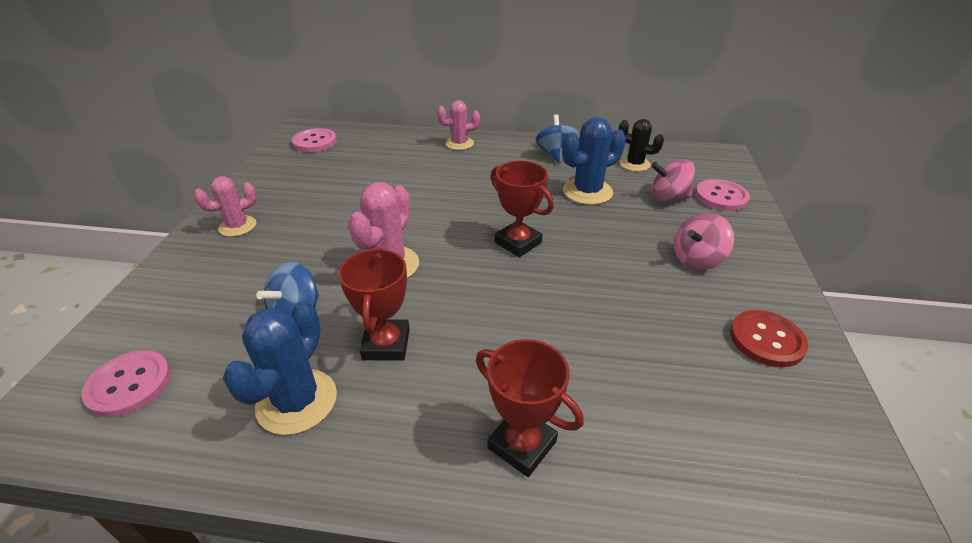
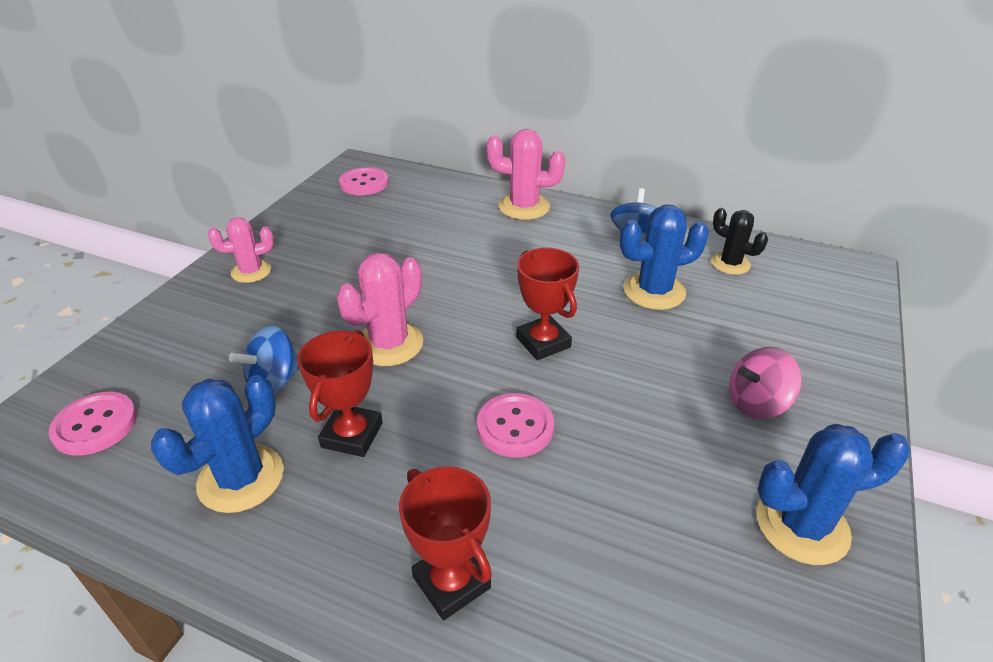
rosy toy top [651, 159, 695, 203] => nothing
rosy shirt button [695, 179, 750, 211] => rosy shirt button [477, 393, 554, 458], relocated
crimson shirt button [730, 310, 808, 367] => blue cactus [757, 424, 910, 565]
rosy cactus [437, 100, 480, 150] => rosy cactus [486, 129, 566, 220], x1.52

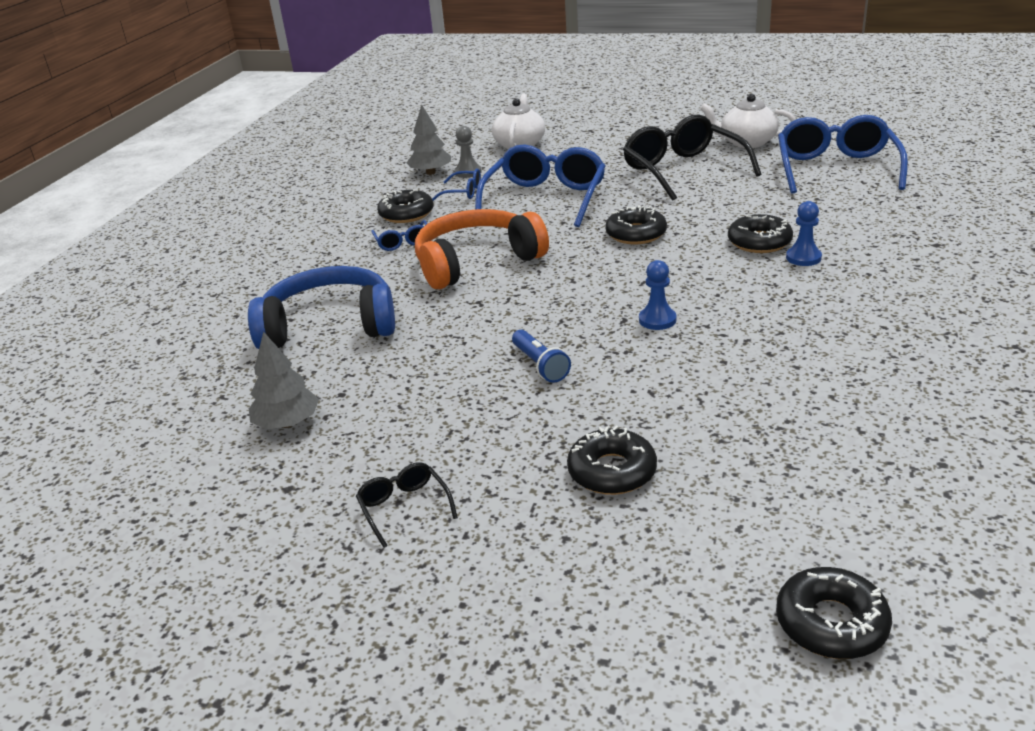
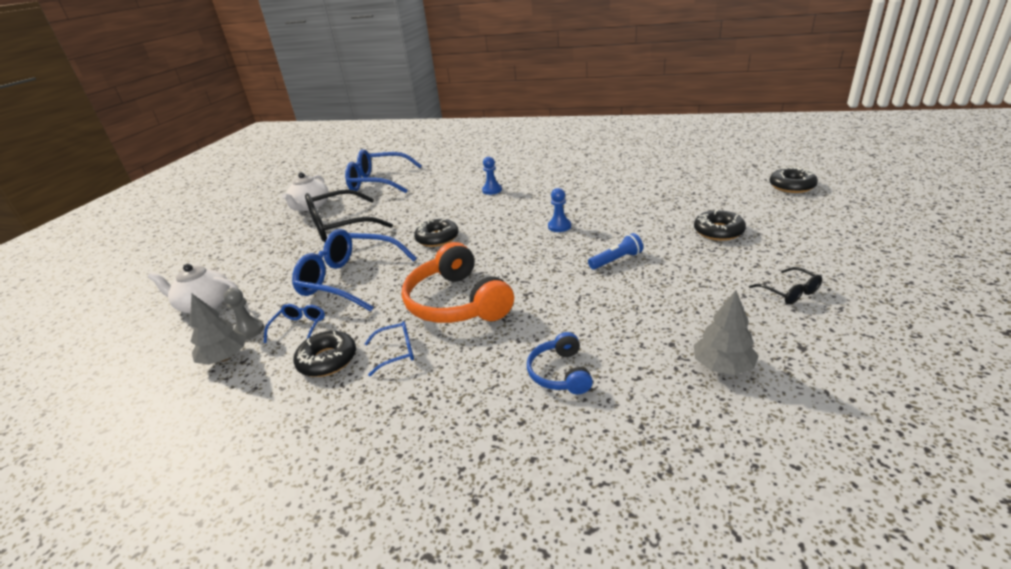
ebony glazed donut [728, 214, 793, 253] => nothing
ebony glasses [356, 462, 458, 548] => ebony glasses [749, 267, 822, 304], 90 degrees counterclockwise
blue headset [248, 266, 395, 349] => blue headset [527, 332, 593, 394], x0.52

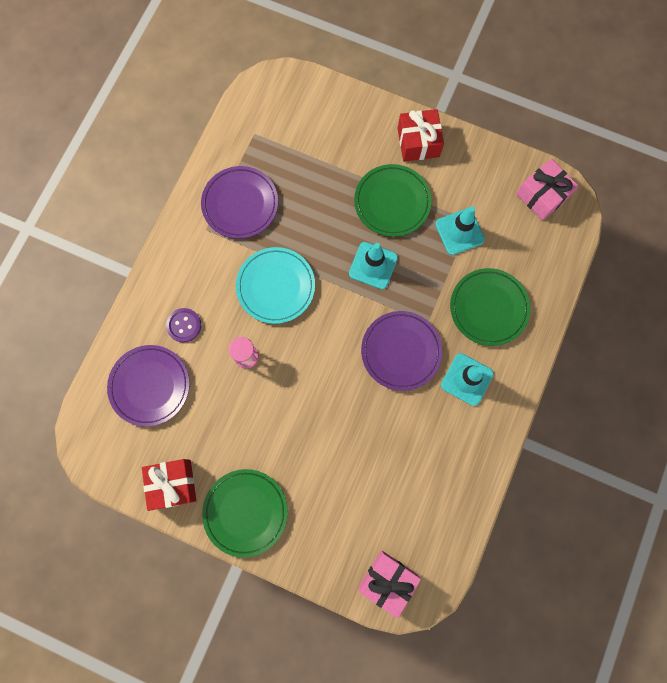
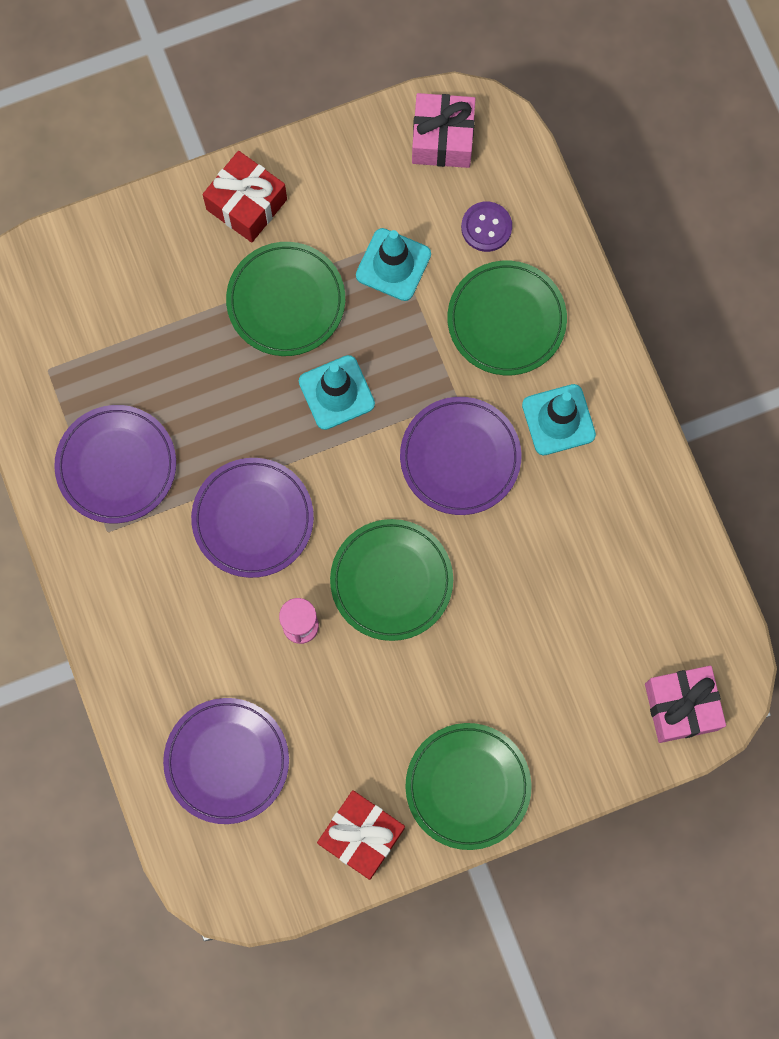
nothing => emerald dinner plate [330, 519, 453, 641]
violet shirt button [166, 308, 201, 342] => violet shirt button [461, 201, 512, 252], relocated
aqua dinner plate [236, 247, 315, 324] => violet dinner plate [191, 458, 314, 578]

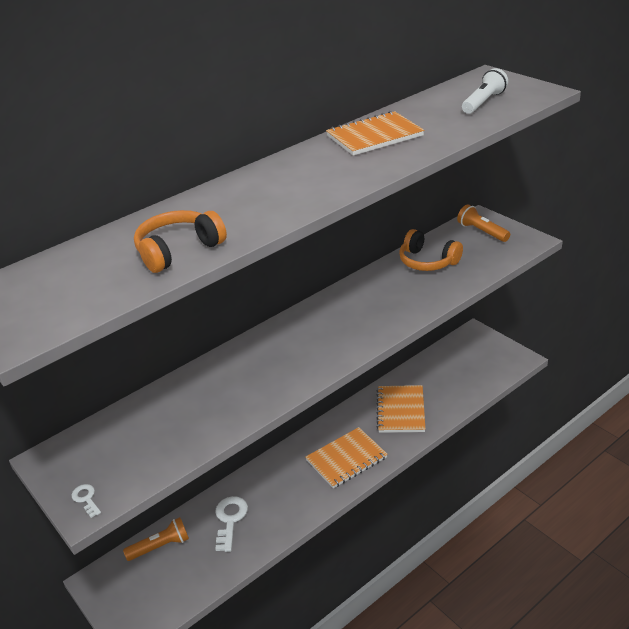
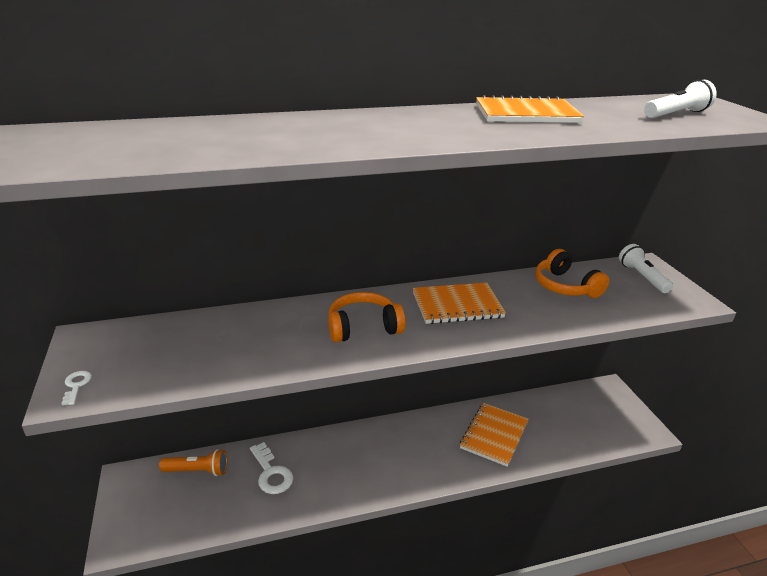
orange headset [134, 210, 227, 273] => orange headset [328, 292, 405, 342], relocated
orange notebook [306, 427, 388, 488] => orange notebook [413, 283, 506, 324], relocated
orange torch [457, 204, 510, 242] => snow-white torch [619, 244, 673, 293]
snow-white door key [215, 496, 248, 552] => snow-white door key [250, 442, 293, 494], 120 degrees clockwise

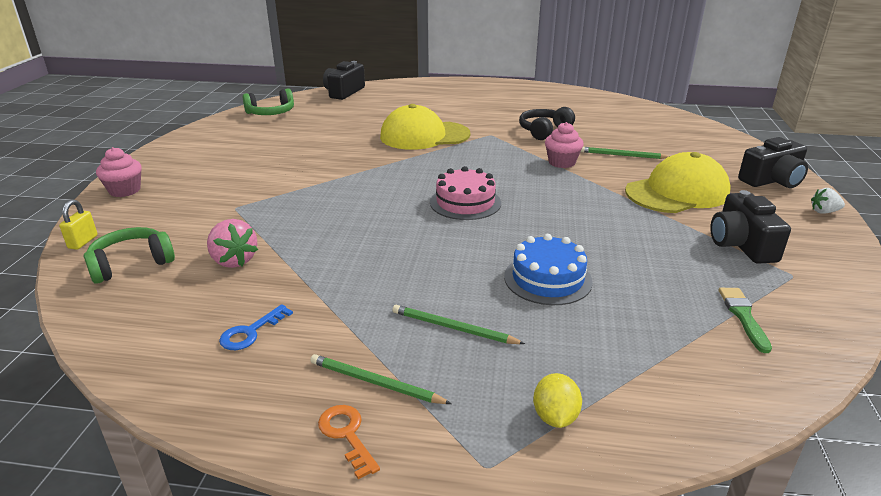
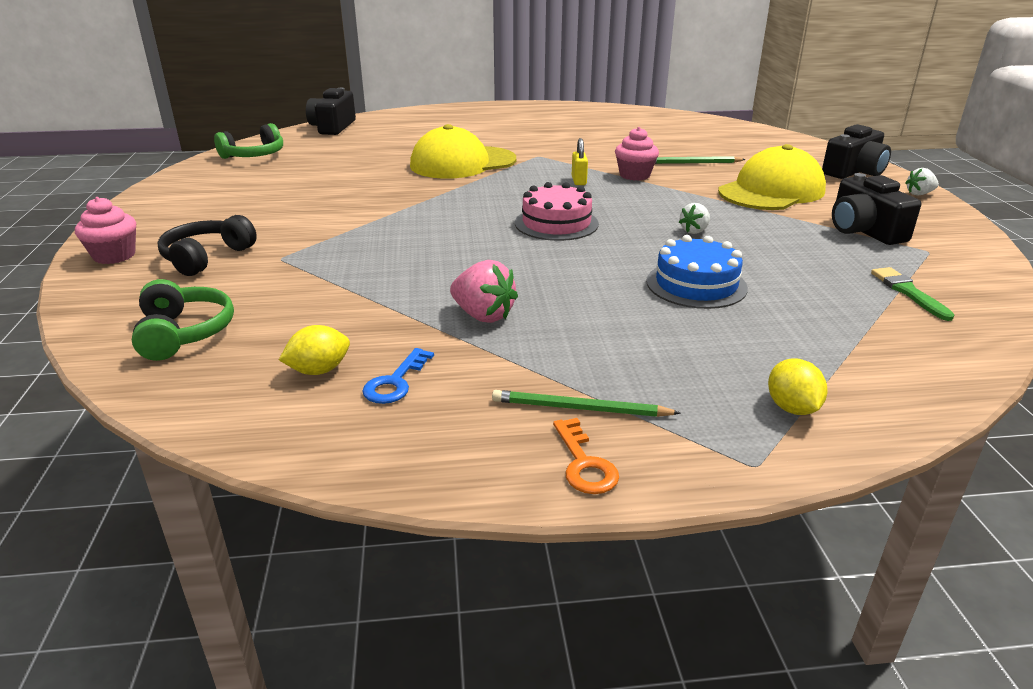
emerald lead pencil [392, 305, 525, 344] => nothing
nothing => golden citrus fruit [279, 325, 350, 375]
nothing => snow-white toy strawberry [679, 203, 710, 234]
golden lock [59, 200, 98, 250] => golden lock [572, 138, 588, 185], relocated
rosy toy strawberry [207, 219, 258, 268] => rosy toy strawberry [450, 260, 518, 323], relocated
ebony headset [519, 107, 575, 140] => ebony headset [157, 215, 257, 276], relocated
emerald headset [84, 227, 175, 284] => emerald headset [132, 279, 234, 361], 120 degrees clockwise
orange door key [318, 405, 380, 479] => orange door key [553, 418, 619, 494], 150 degrees counterclockwise

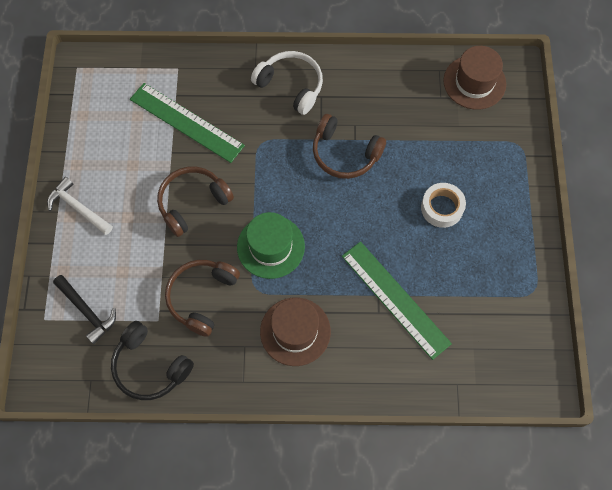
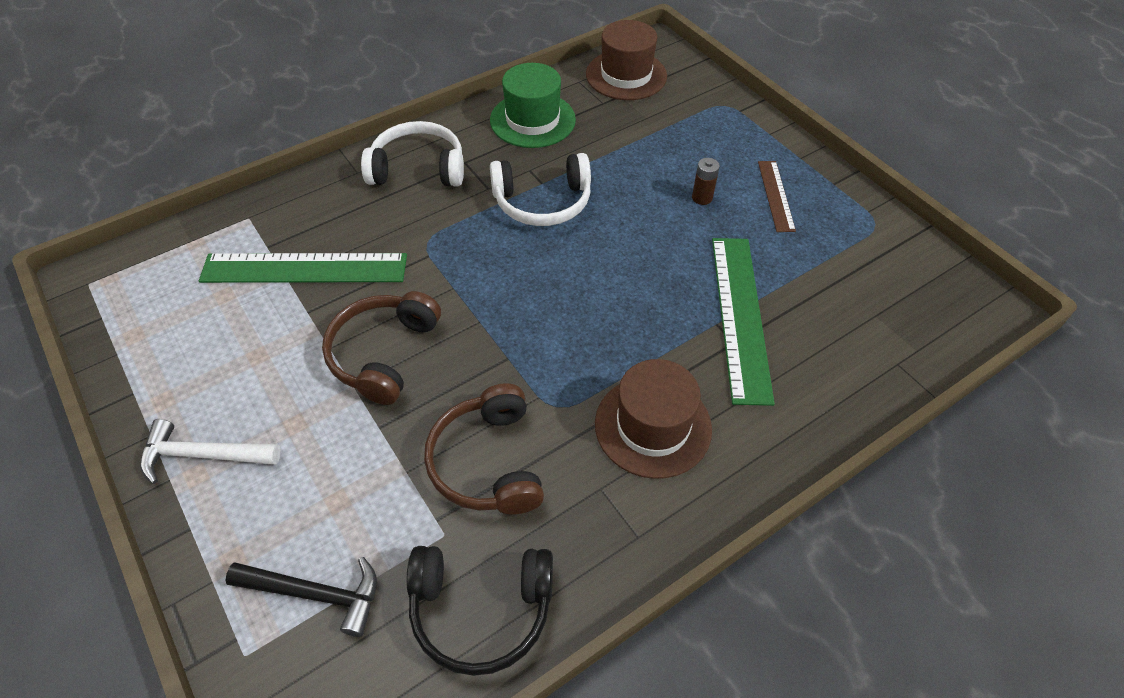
nothing => brown ruler [758, 161, 796, 232]
emerald hat [237, 212, 305, 279] => emerald hat [490, 63, 576, 148], relocated
snow-white sticky tape [421, 183, 466, 228] => brown battery [692, 158, 720, 205]
brown headset [313, 114, 386, 179] => snow-white headset [490, 153, 591, 226]
emerald ruler [342, 241, 452, 360] => emerald ruler [712, 238, 775, 406], 75 degrees clockwise

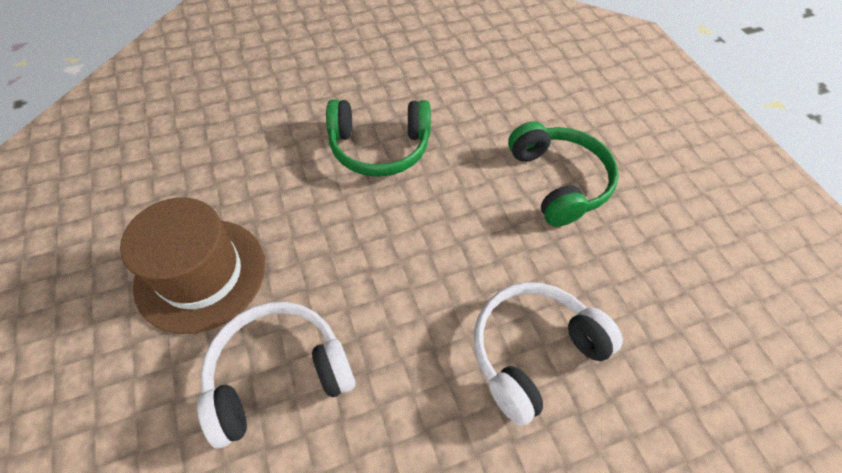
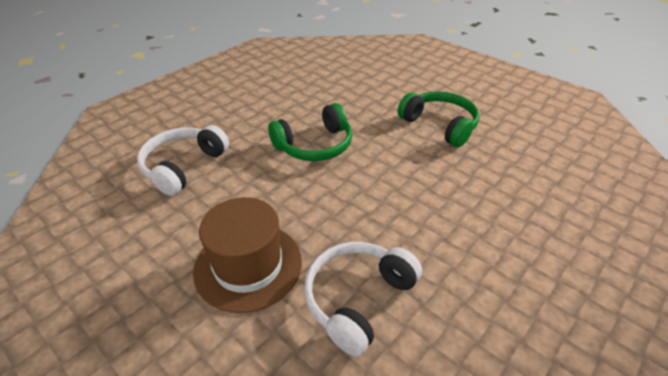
snow-white headset [474, 282, 623, 426] => snow-white headset [137, 125, 229, 196], relocated

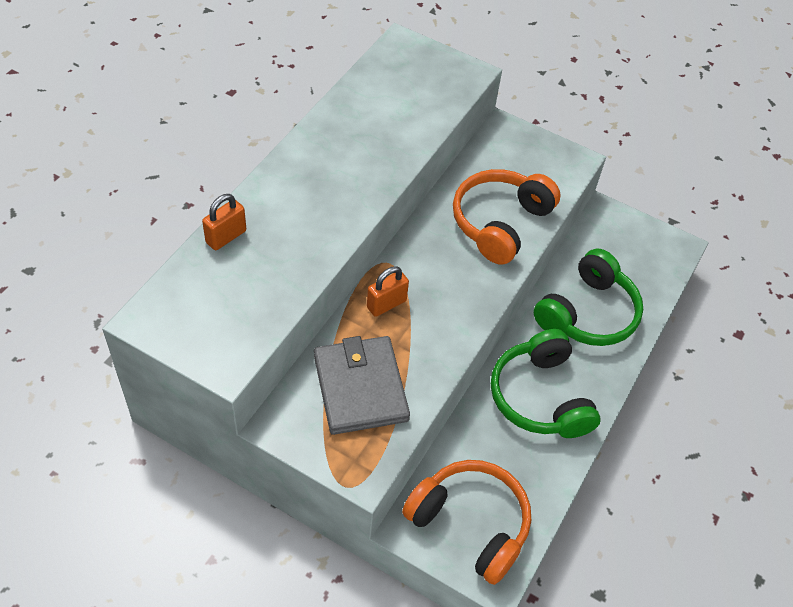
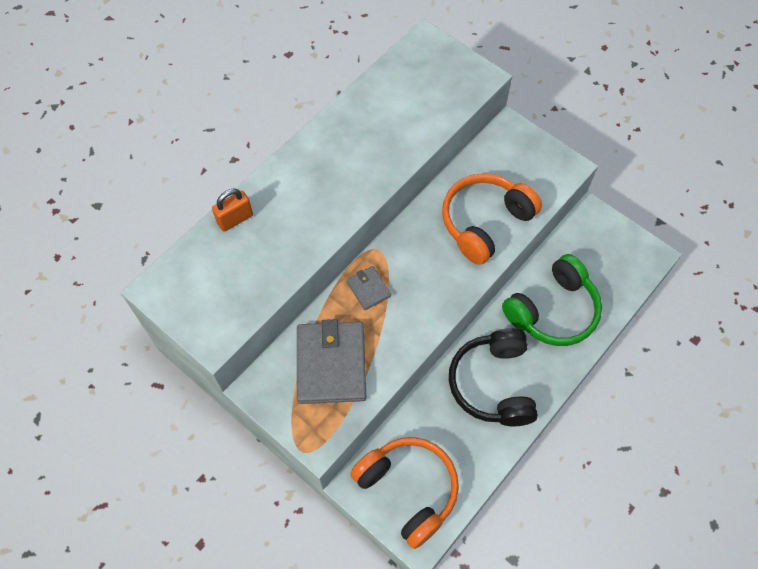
orange lock [367, 266, 409, 317] => ash-grey card wallet [347, 266, 391, 310]
emerald headset [491, 329, 601, 438] => ebony headset [449, 328, 538, 426]

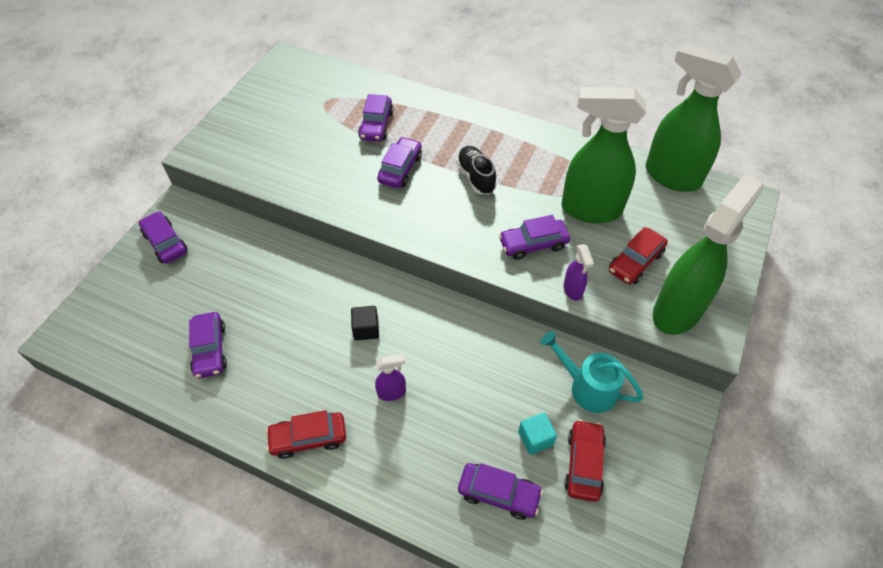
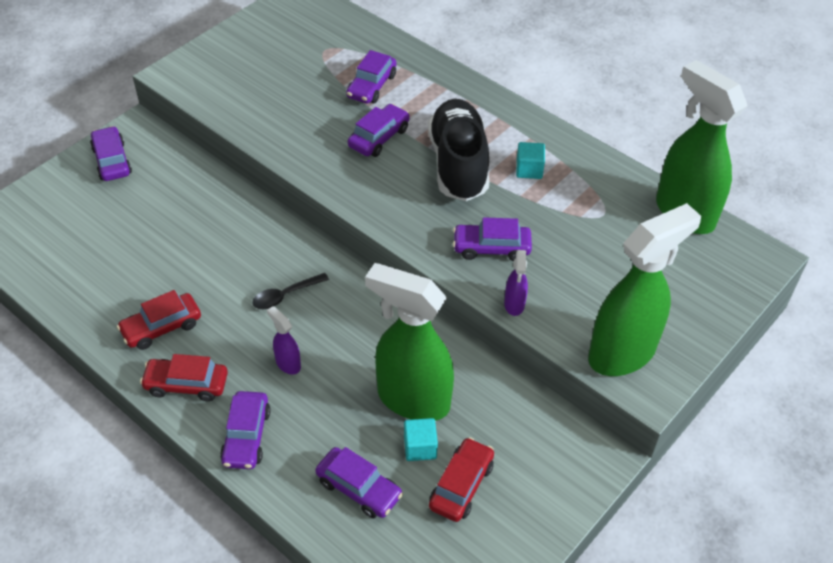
aqua sprinkling can [540, 331, 644, 413] => nothing
nothing => aqua solid cube [516, 142, 545, 179]
violet car [189, 312, 227, 378] => violet car [220, 391, 271, 469], relocated
emerald sprayer [561, 87, 646, 223] => emerald sprayer [365, 263, 454, 421], relocated
crimson car [609, 227, 668, 284] => crimson car [117, 290, 201, 350], relocated
ebony solid cube [351, 306, 379, 341] => ebony spoon [252, 273, 329, 309]
violet sprayer [375, 354, 406, 401] => violet sprayer [267, 306, 301, 375], 135 degrees counterclockwise
ebony sneaker [456, 146, 497, 194] => ebony sneaker [428, 99, 489, 201], x1.79

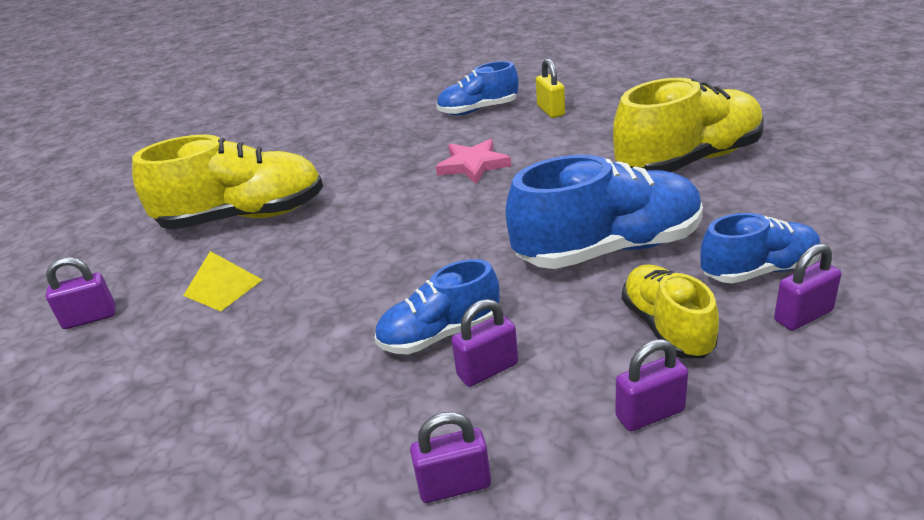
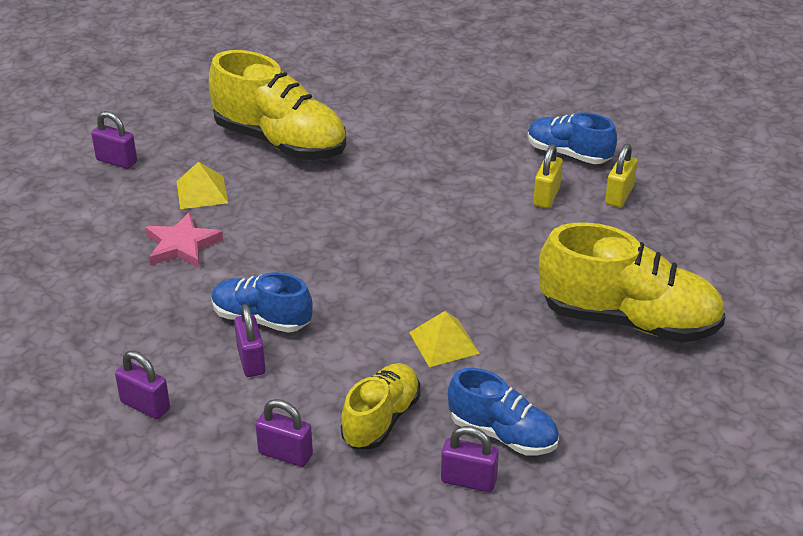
nothing => golden lock [533, 144, 563, 208]
rosy star [436, 139, 511, 184] => rosy star [145, 212, 223, 268], relocated
blue sneaker [505, 155, 703, 269] => golden solid pyramid [409, 311, 480, 367]
violet lock [451, 299, 518, 387] => violet lock [234, 304, 266, 377], 60 degrees clockwise

